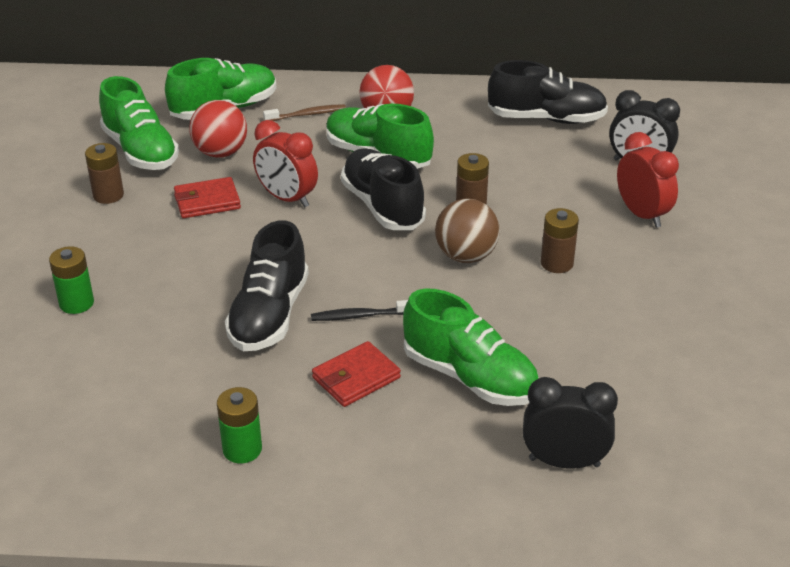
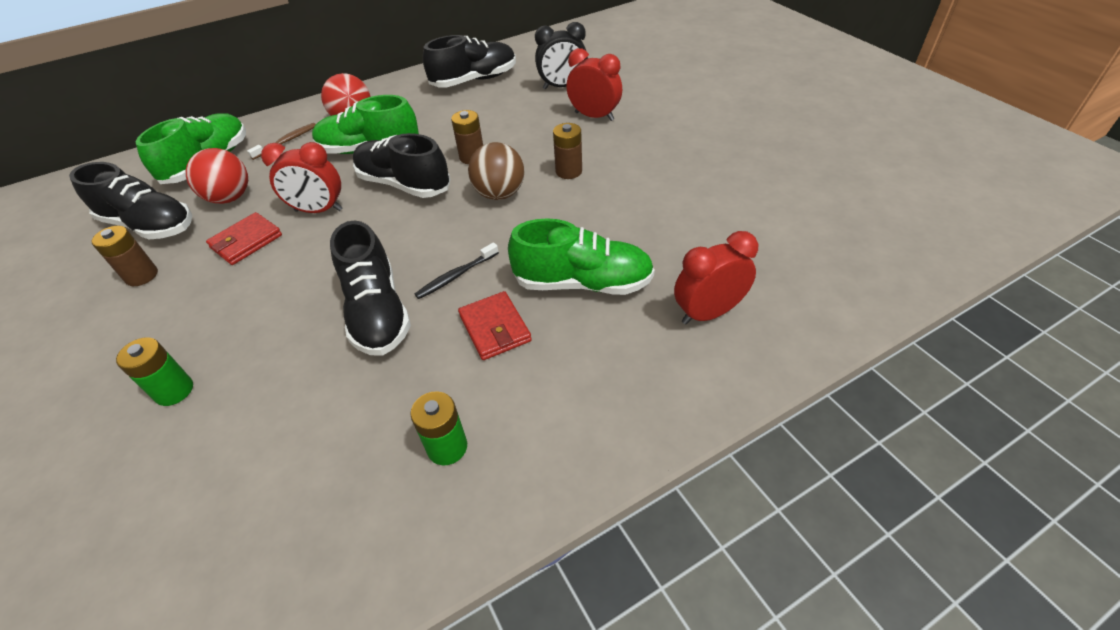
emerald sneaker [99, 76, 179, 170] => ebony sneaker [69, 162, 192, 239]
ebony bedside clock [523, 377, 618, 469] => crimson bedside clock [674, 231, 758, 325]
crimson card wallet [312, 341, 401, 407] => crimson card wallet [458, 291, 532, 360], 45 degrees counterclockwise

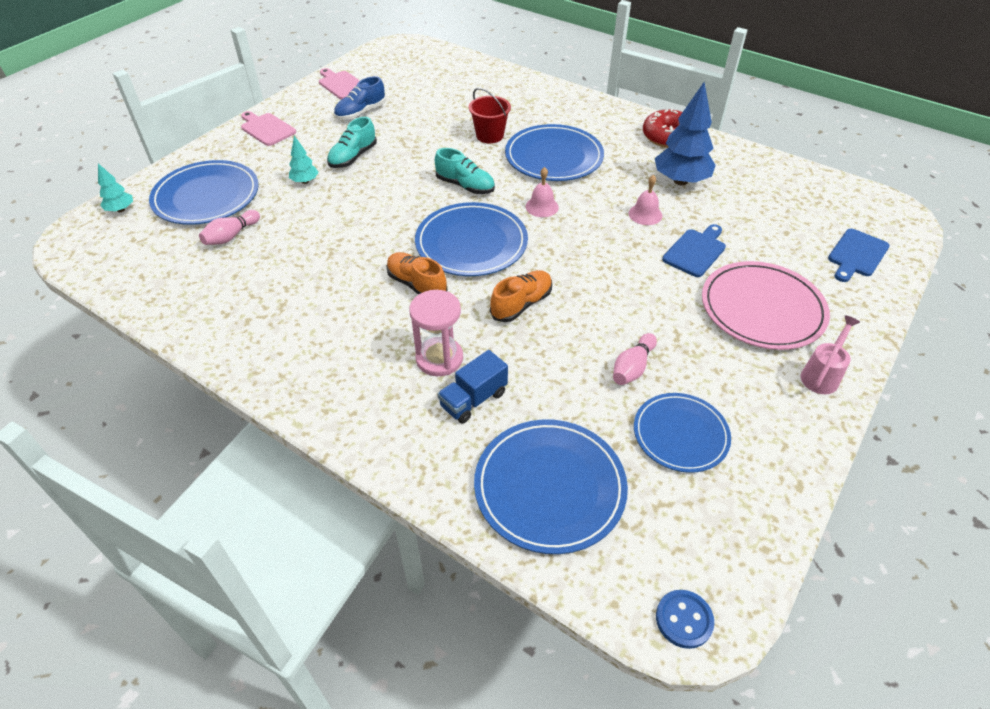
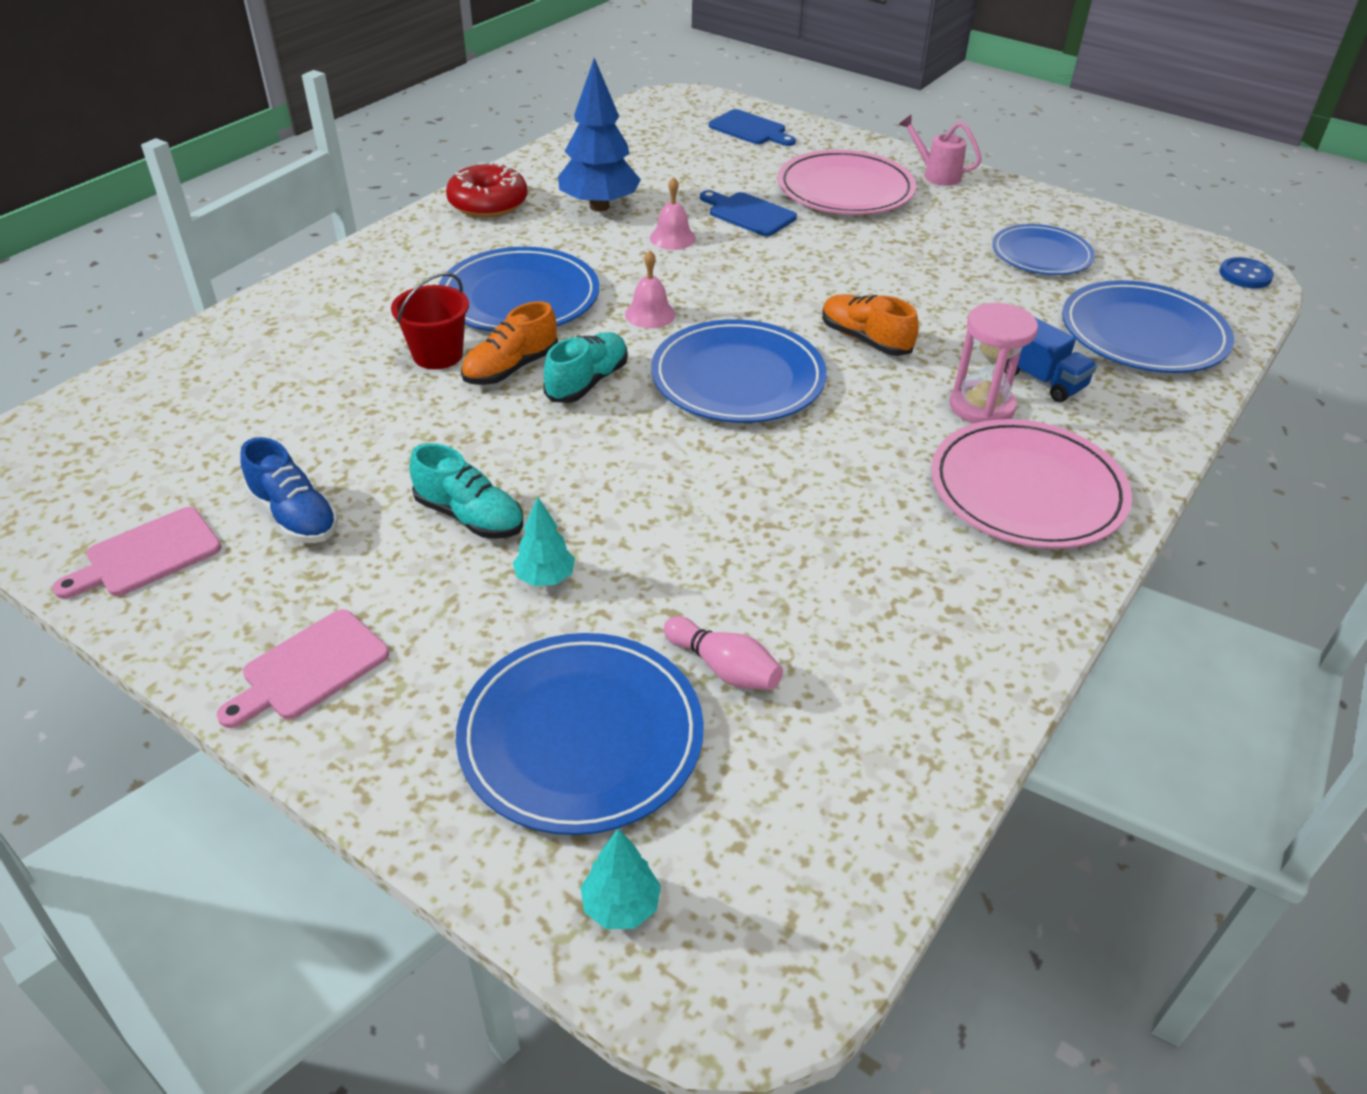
rosy tenpin [613, 333, 657, 385] => nothing
nothing => rosy dinner plate [931, 419, 1132, 549]
orange sneaker [386, 252, 448, 295] => orange sneaker [461, 301, 558, 385], relocated

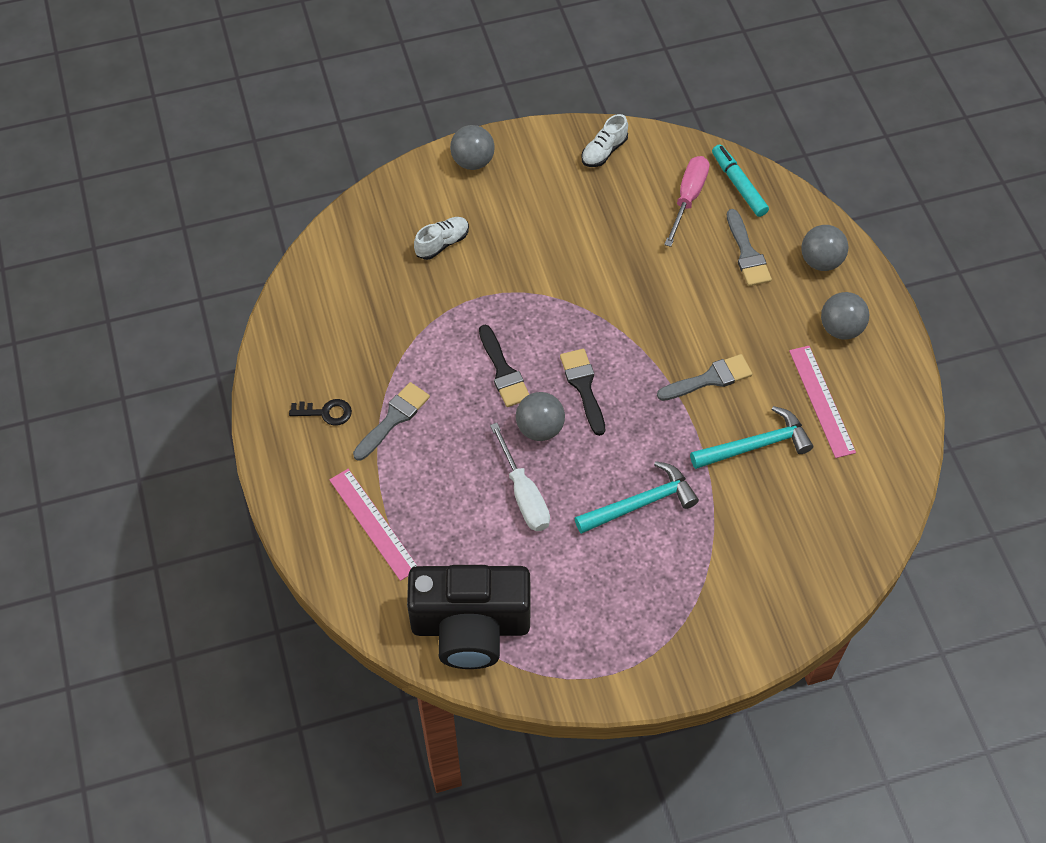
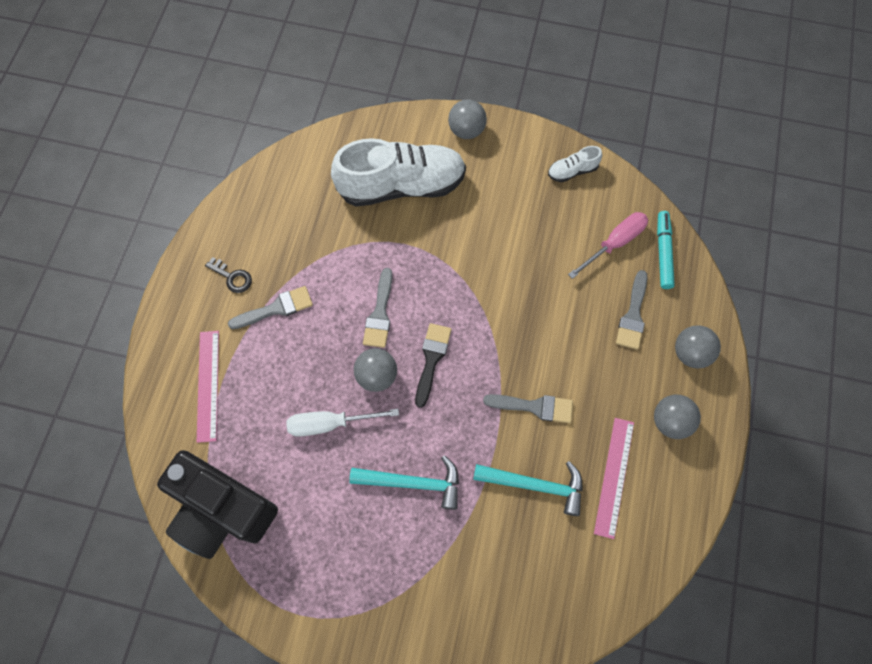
ebony brush [479, 325, 529, 407] => ash-grey brush [363, 268, 392, 348]
snow-white hand screwdriver [490, 423, 550, 531] => snow-white hand screwdriver [286, 409, 399, 437], 75 degrees clockwise
snow-white sneaker [414, 217, 469, 260] => snow-white sneaker [331, 138, 466, 207], x2.36

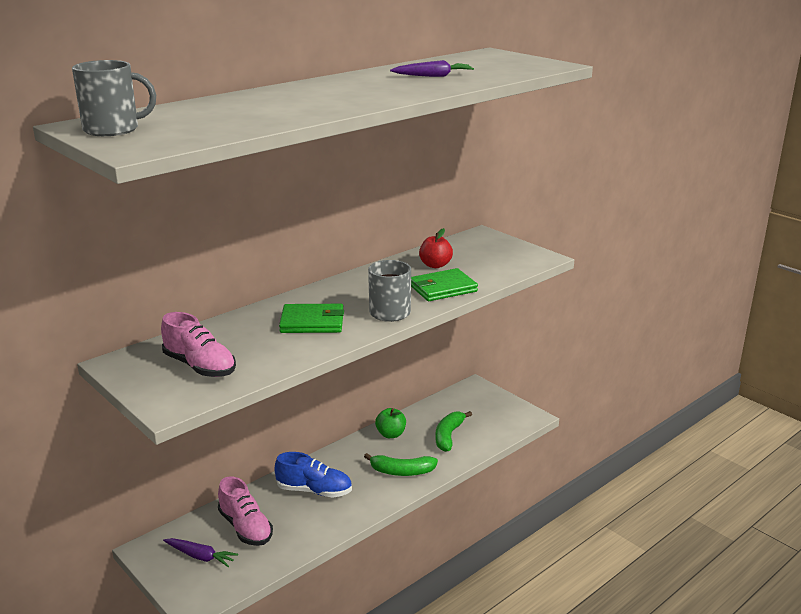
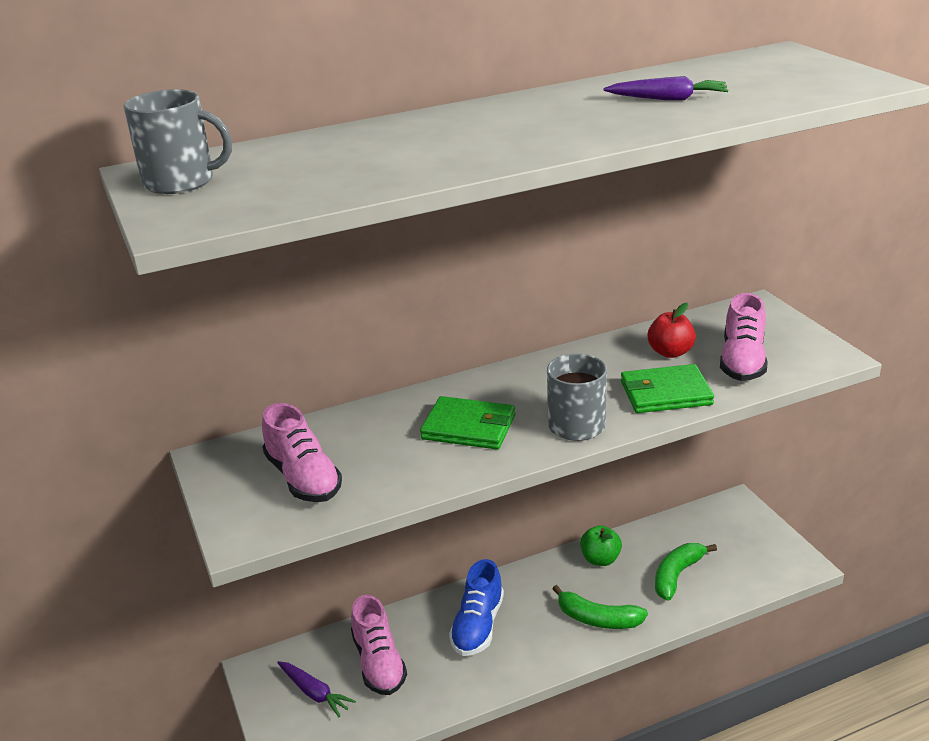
nothing => rosy sneaker [720, 293, 768, 381]
blue sneaker [274, 452, 352, 498] => blue sneaker [449, 559, 504, 656], 75 degrees clockwise

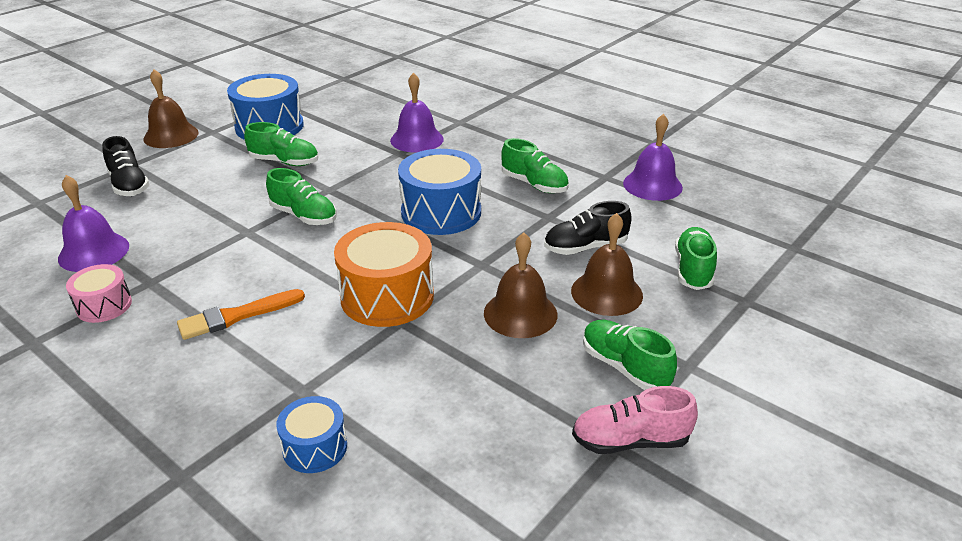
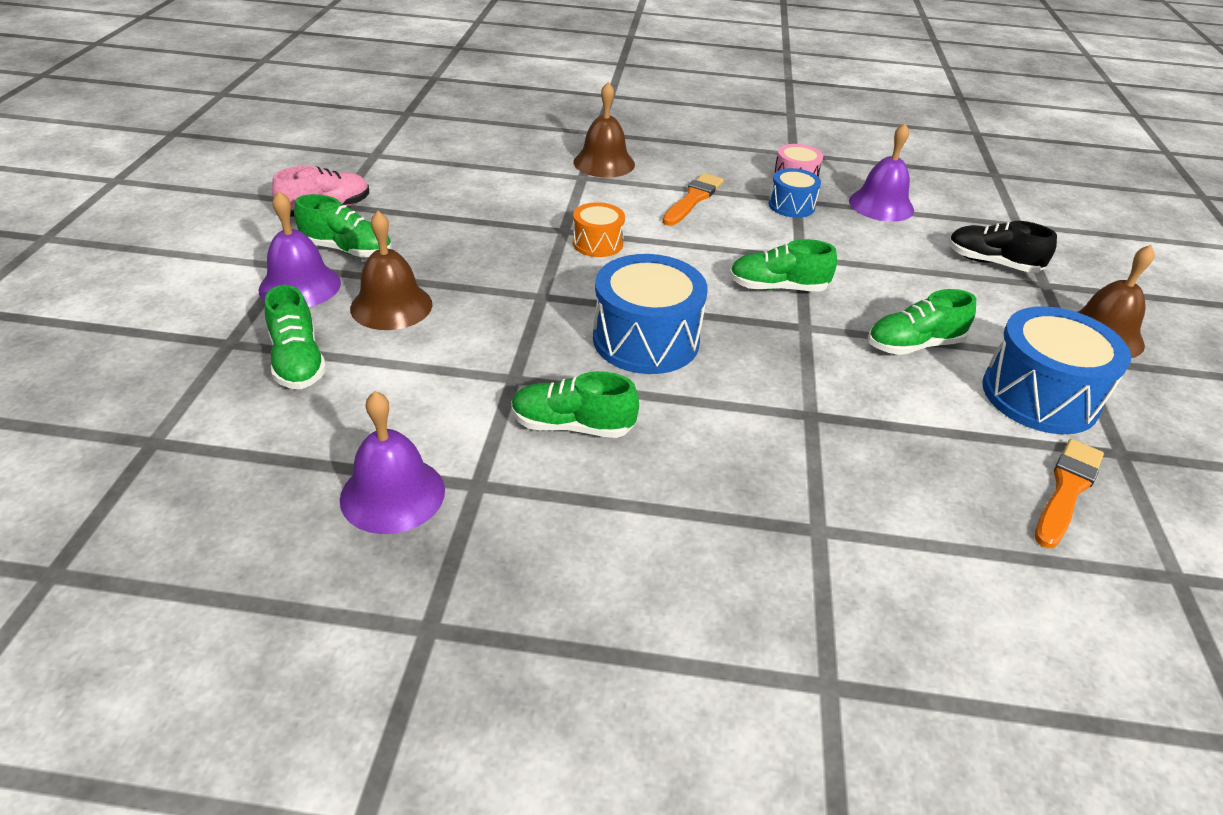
ebony sneaker [544, 201, 632, 255] => nothing
nothing => orange brush [1035, 439, 1104, 548]
blue snare drum [276, 396, 347, 473] => blue snare drum [768, 168, 821, 218], relocated
violet bell [390, 73, 444, 152] => violet bell [259, 191, 341, 307], relocated
brown bell [484, 232, 557, 338] => brown bell [574, 82, 635, 178], relocated
orange snare drum [334, 222, 434, 327] => orange snare drum [573, 202, 625, 257], x0.55

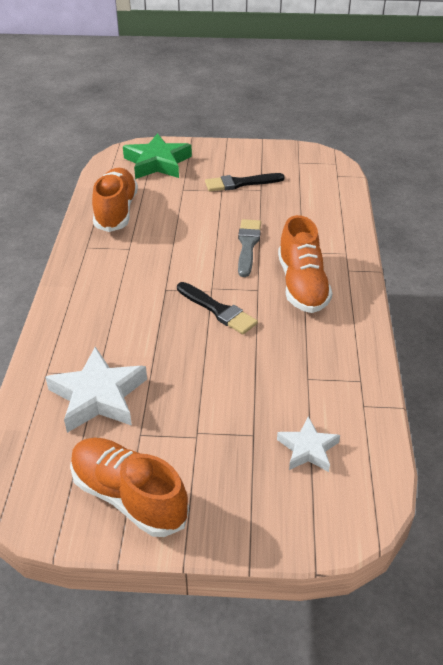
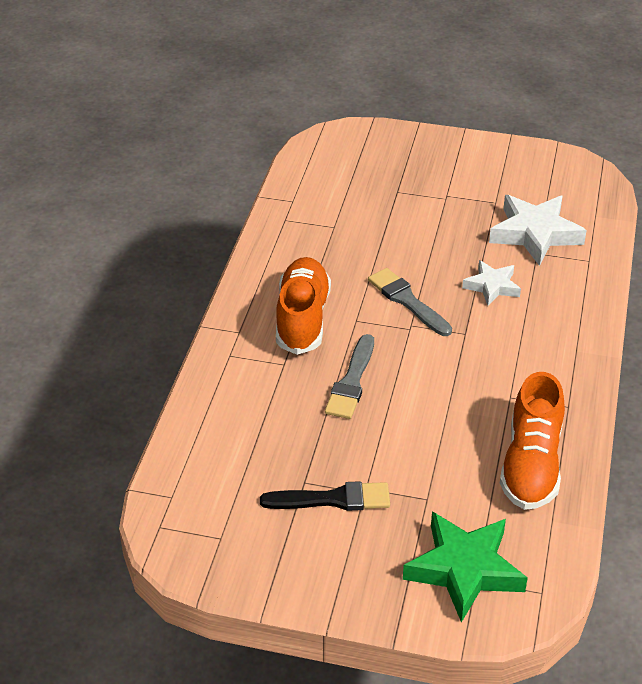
orange sneaker [70, 438, 189, 537] => nothing
snow-white star [277, 417, 340, 472] => snow-white star [462, 260, 521, 306], relocated
ebony brush [177, 282, 258, 335] => ash-grey brush [368, 268, 452, 336]

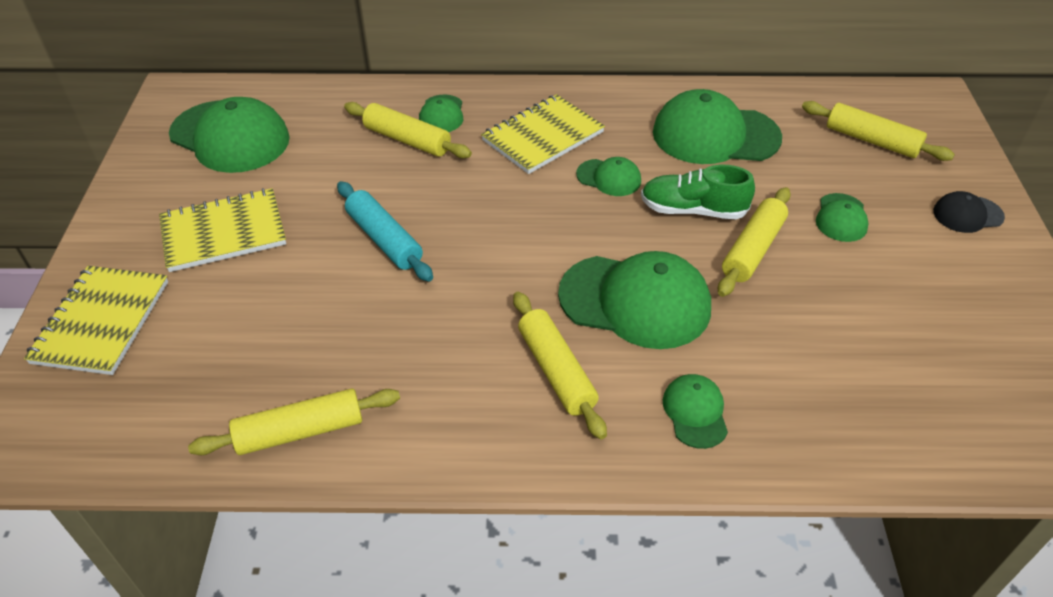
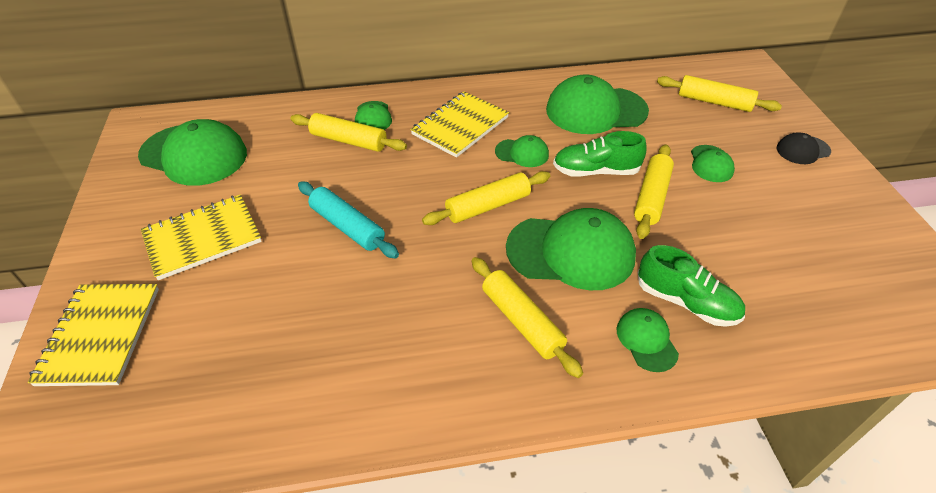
nothing => emerald sneaker [638, 245, 745, 327]
golden dough roller [188, 389, 400, 455] => golden dough roller [422, 171, 550, 225], relocated

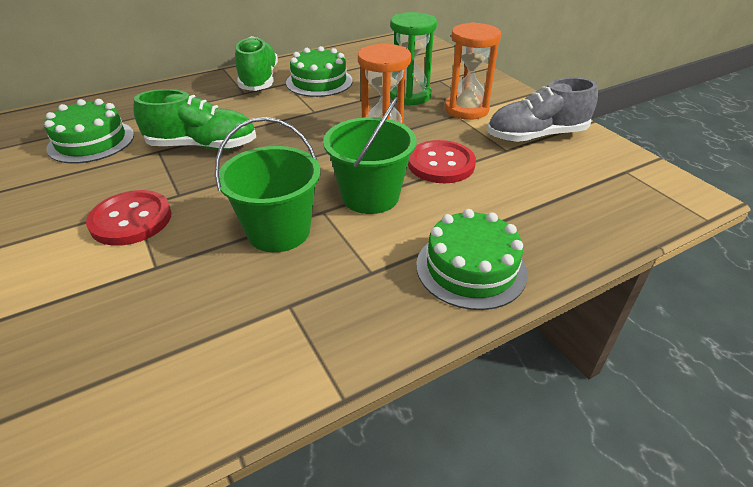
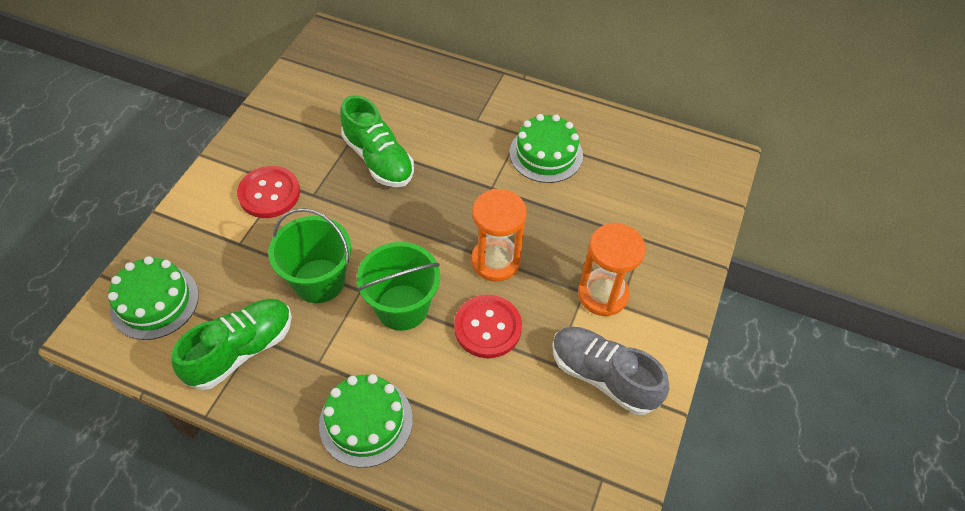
emerald sand timer [390, 12, 437, 106] => nothing
emerald layer cake [44, 99, 134, 164] => emerald layer cake [108, 256, 199, 340], relocated
emerald sneaker [235, 36, 278, 91] => emerald sneaker [172, 299, 292, 390], relocated

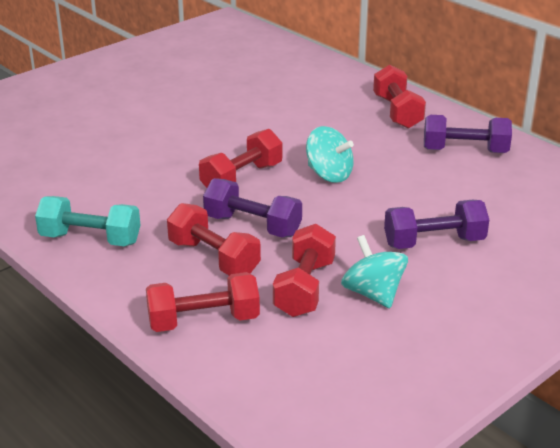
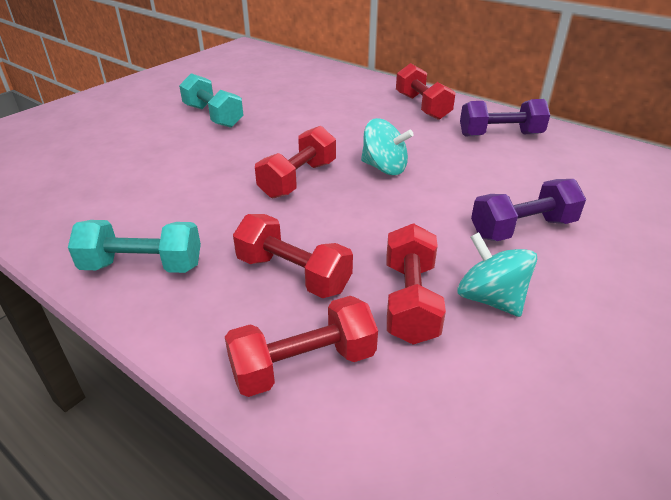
violet hand weight [203, 178, 302, 238] => nothing
nothing => aqua hand weight [179, 73, 243, 128]

